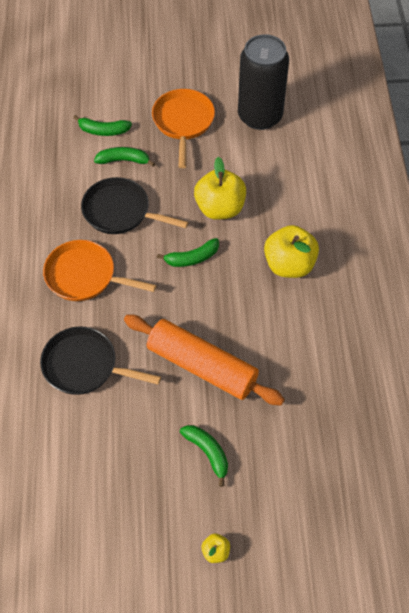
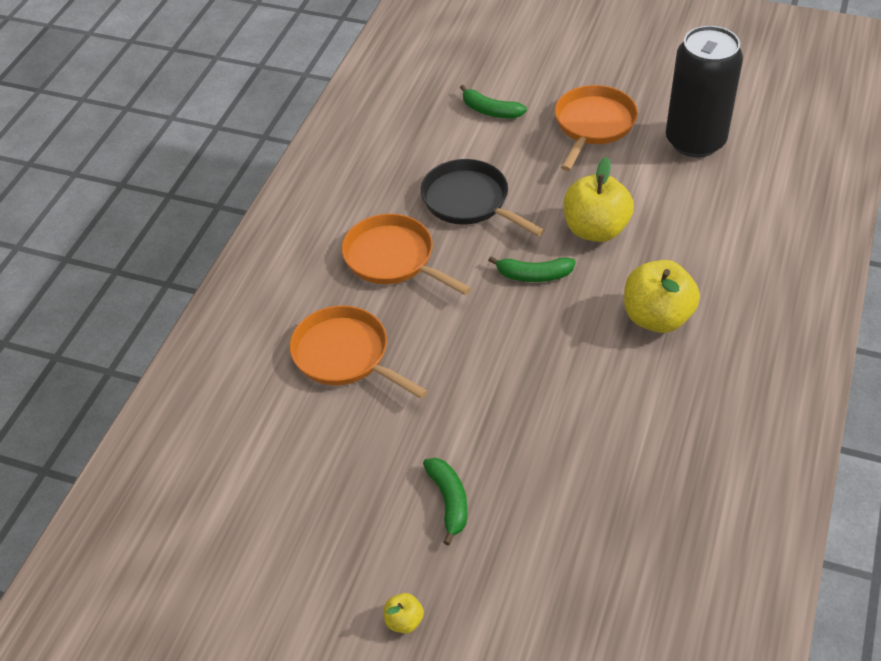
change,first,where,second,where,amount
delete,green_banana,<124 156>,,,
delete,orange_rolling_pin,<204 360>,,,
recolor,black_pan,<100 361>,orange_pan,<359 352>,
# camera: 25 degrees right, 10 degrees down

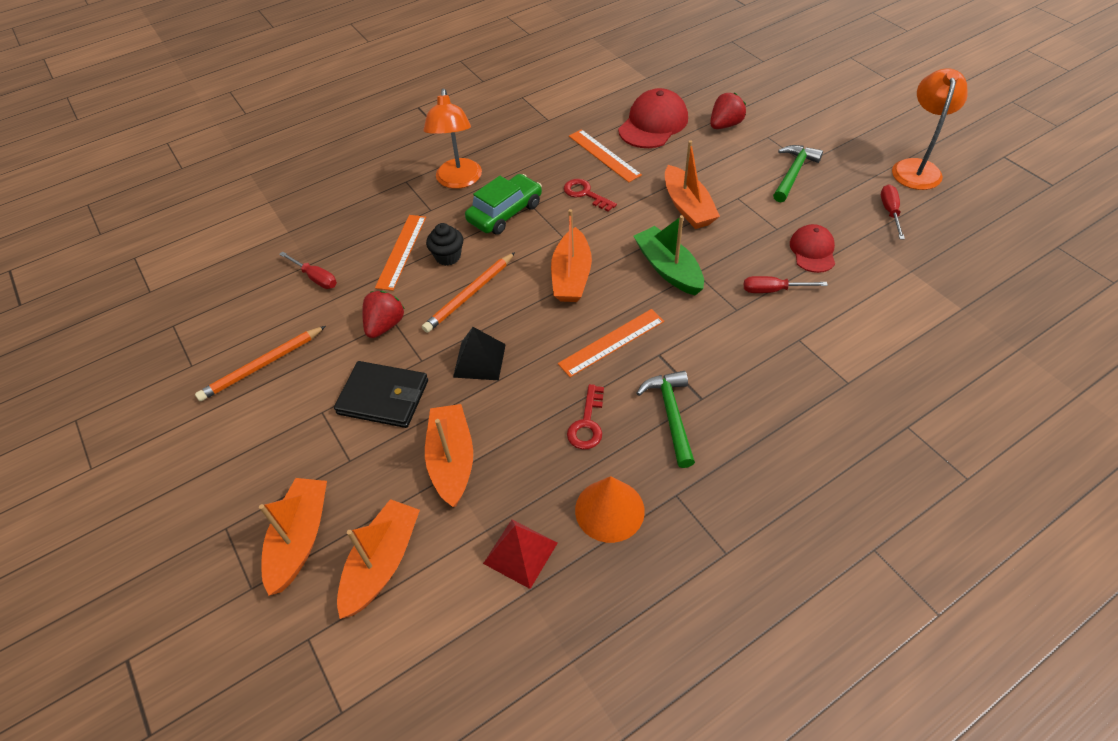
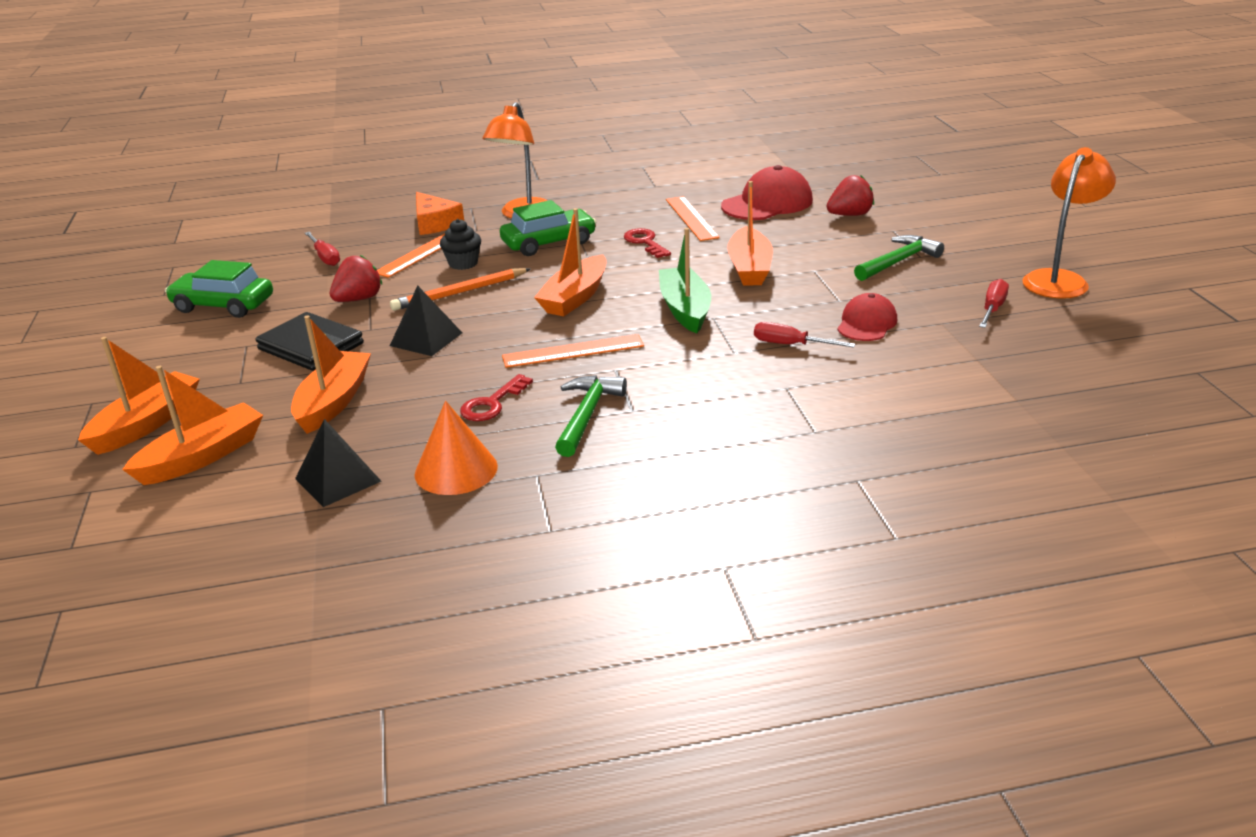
change,first,where,second,where,amount
replace,orange_pencil,<260 363>,green_car,<219 289>,
recolor,red_pyramid,<520 554>,black_pyramid,<338 463>,
insert,,,orange_cheese,<440 213>,
# camera: 20 degrees right, 20 degrees down

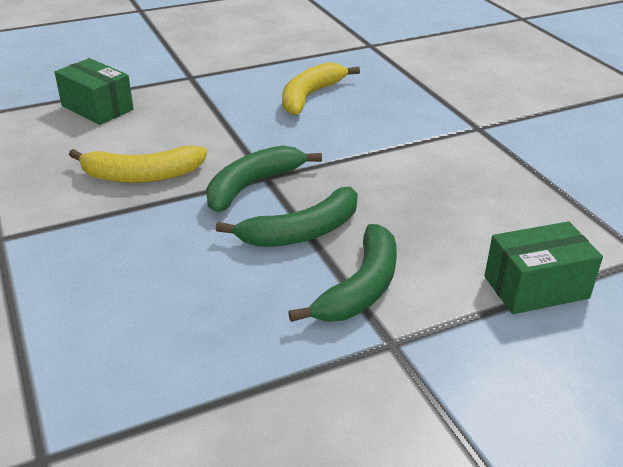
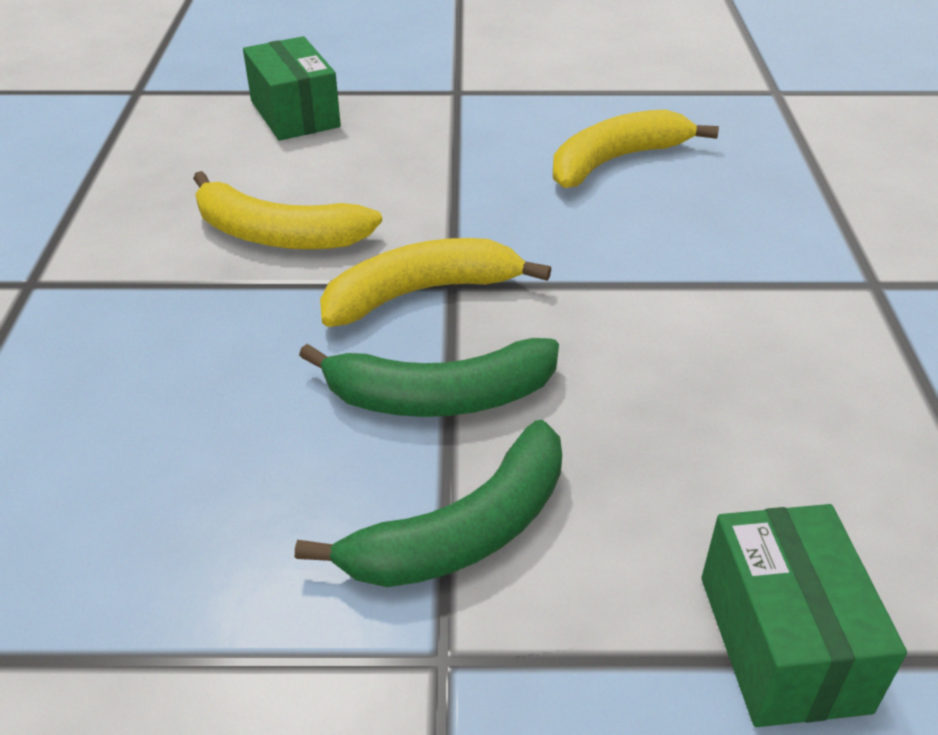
change,first,where,second,where,amount
recolor,green_banana,<264 179>,yellow_banana,<435 282>,
rotate,green_box,<543 267>,,<804 615>,75 degrees clockwise
# camera: 25 degrees right, 5 degrees up

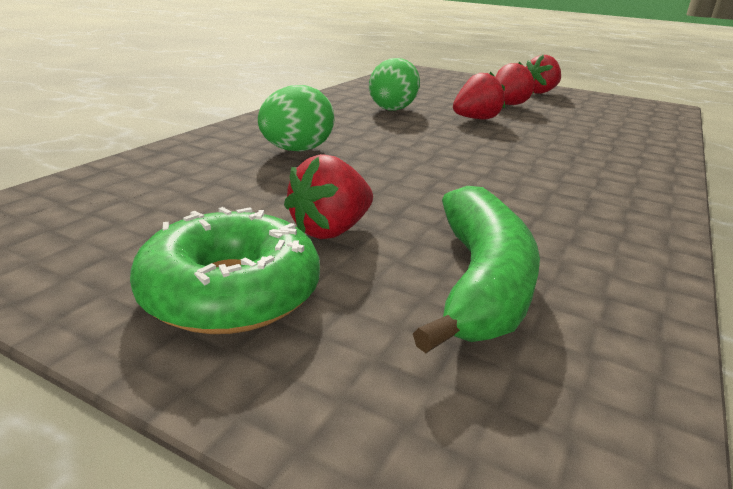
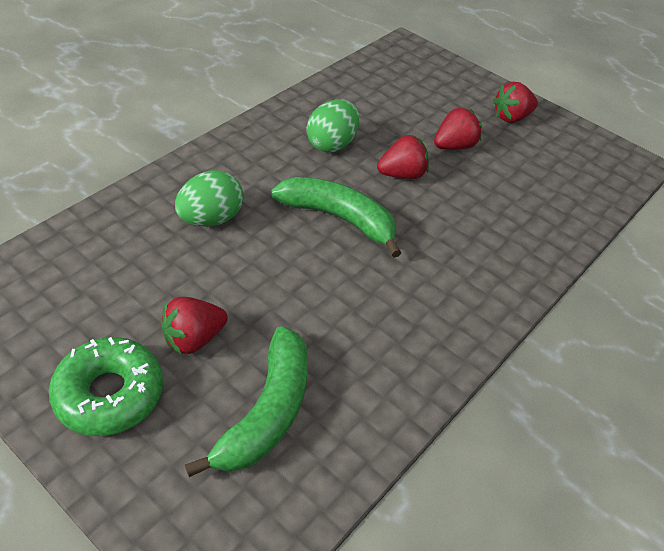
change,first,where,second,where,amount
insert,,,green_banana,<336 217>,
# camera: 10 degrees right, 20 degrees up

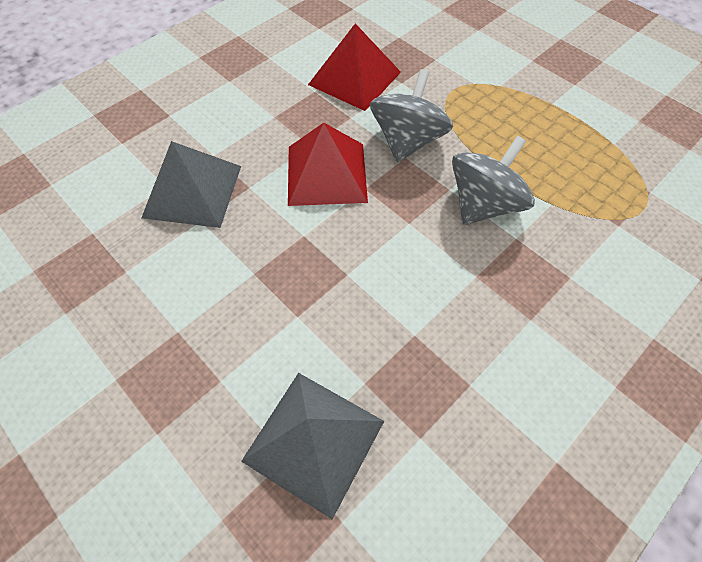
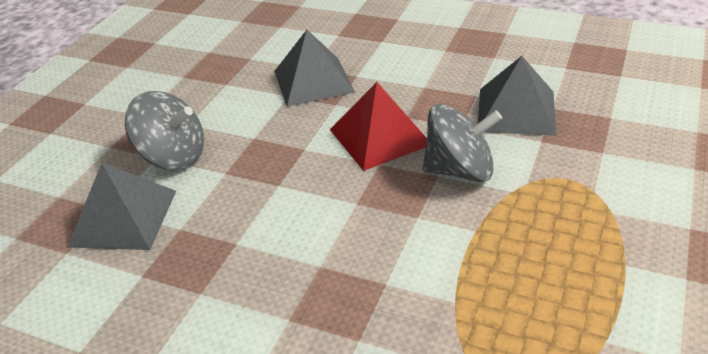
change,first,where,second,where,amount
recolor,red_pyramid,<354 67>,grey_pyramid,<517 96>,
move,grey_spinning_top,<493 180>,,<164 130>,
# camera: 70 degrees right, 20 degrees down

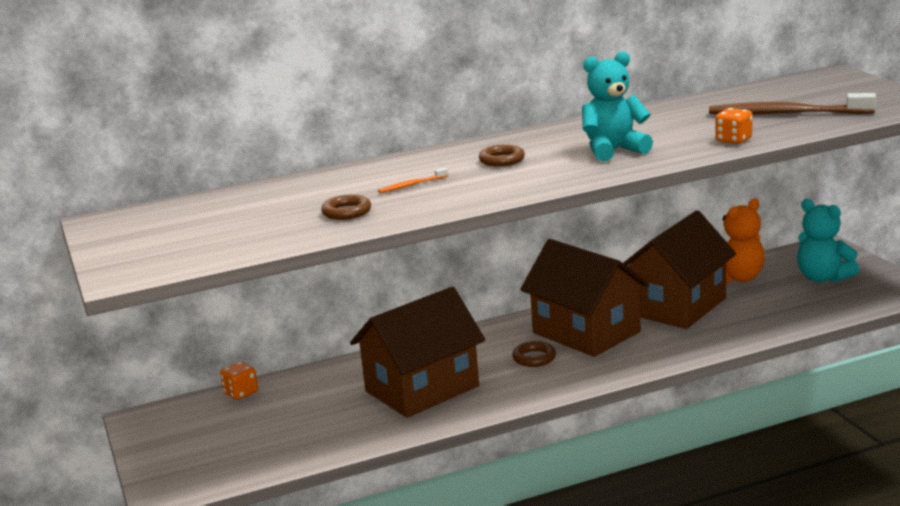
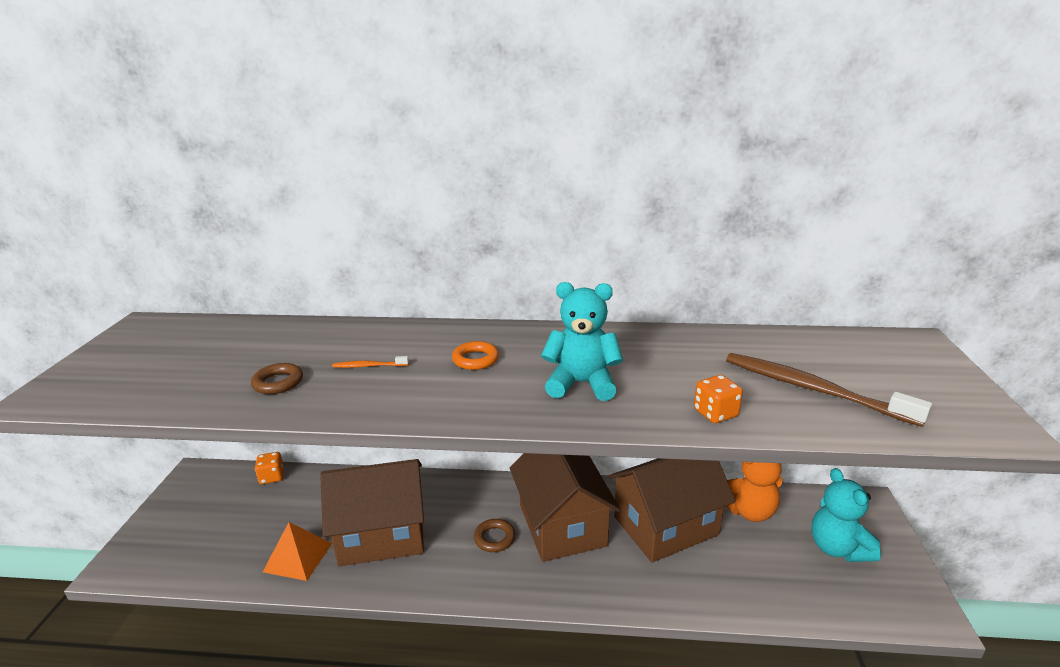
change,first,where,second,where,amount
recolor,brown_ring,<502 155>,orange_ring,<475 355>,
insert,,,orange_pyramid,<297 551>,
# camera: 25 degrees right, 5 degrees up

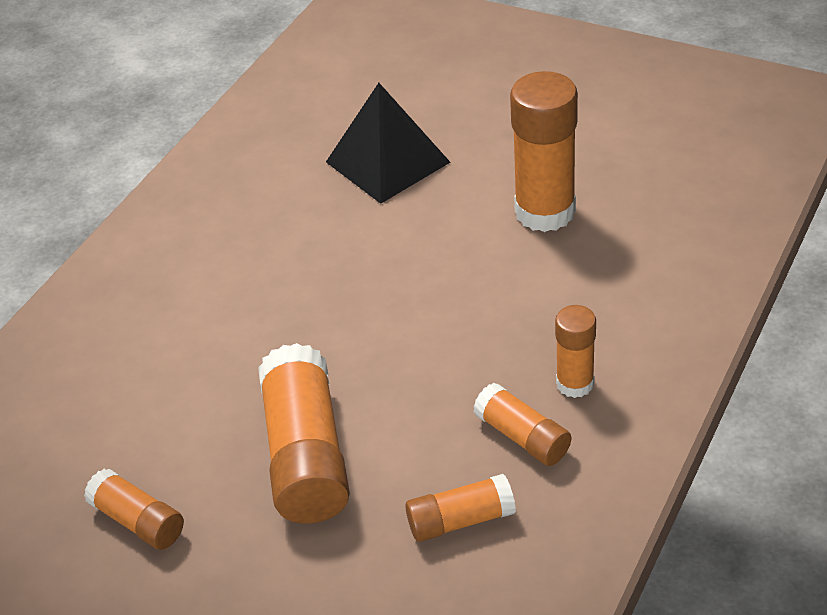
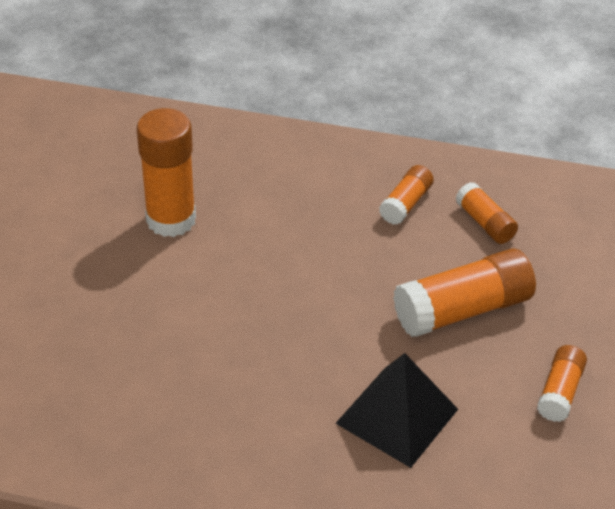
change,first,where,second,where,amount
move,black_pyramid,<388 143>,,<396 410>,
delete,orange_glue_stick,<575 351>,,,
# camera: 110 degrees left, 0 degrees up

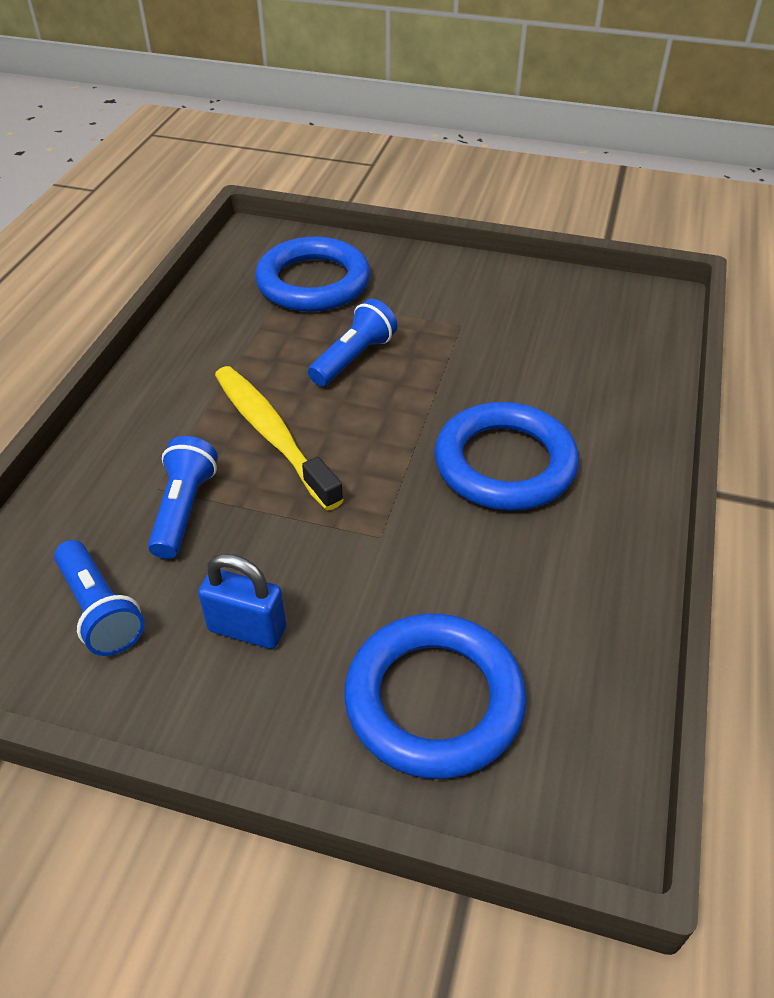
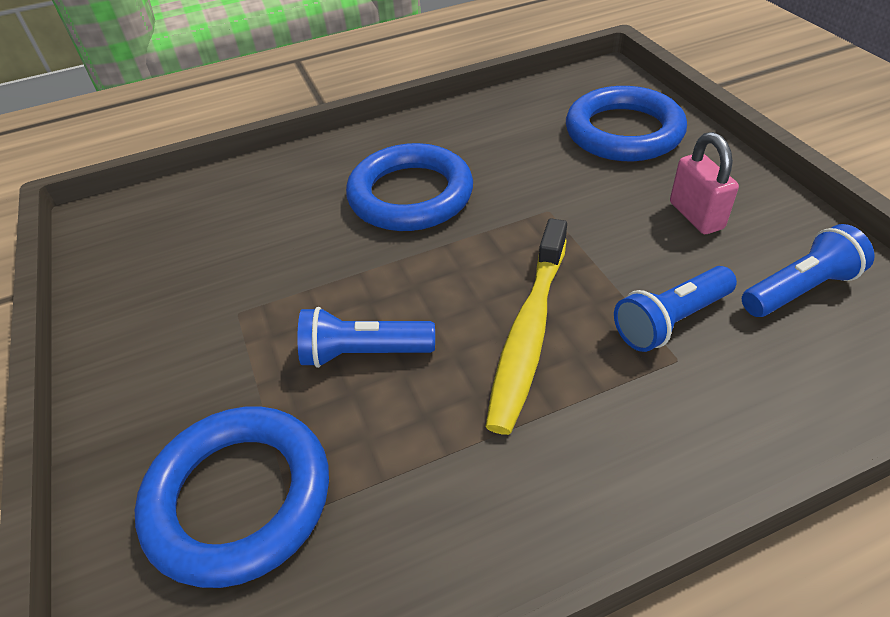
change,first,where,second,where,amount
rotate,blue_flashlight,<99 598>,,<808 270>,45 degrees clockwise
recolor,blue_padlock,<242 601>,pink_padlock,<704 183>,
# camera: 125 degrees left, 0 degrees up

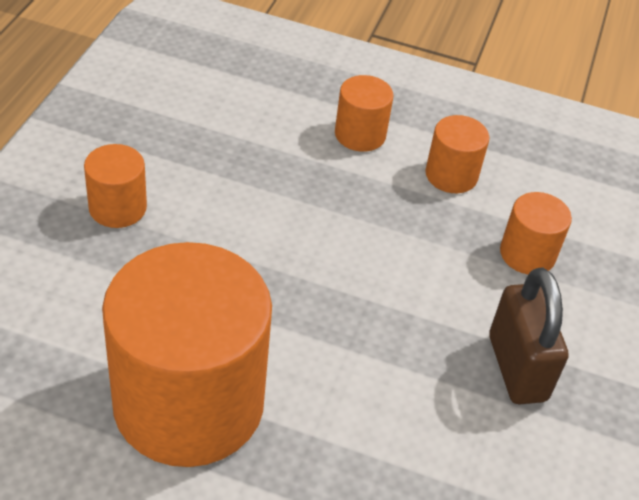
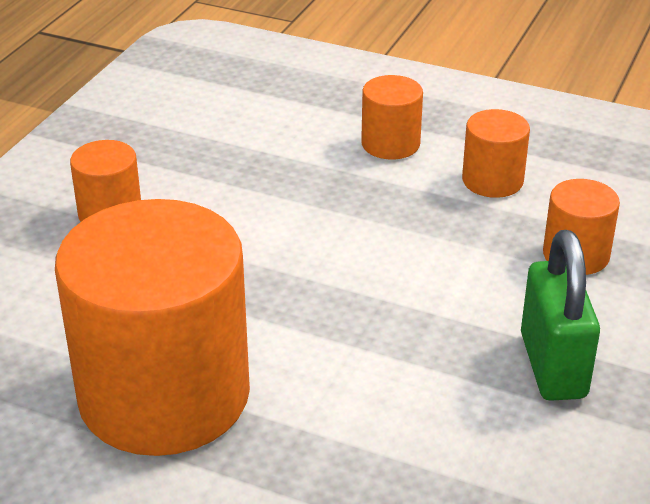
change,first,where,second,where,amount
recolor,brown_padlock,<529 336>,green_padlock,<560 315>,
# camera: 10 degrees right, 10 degrees down

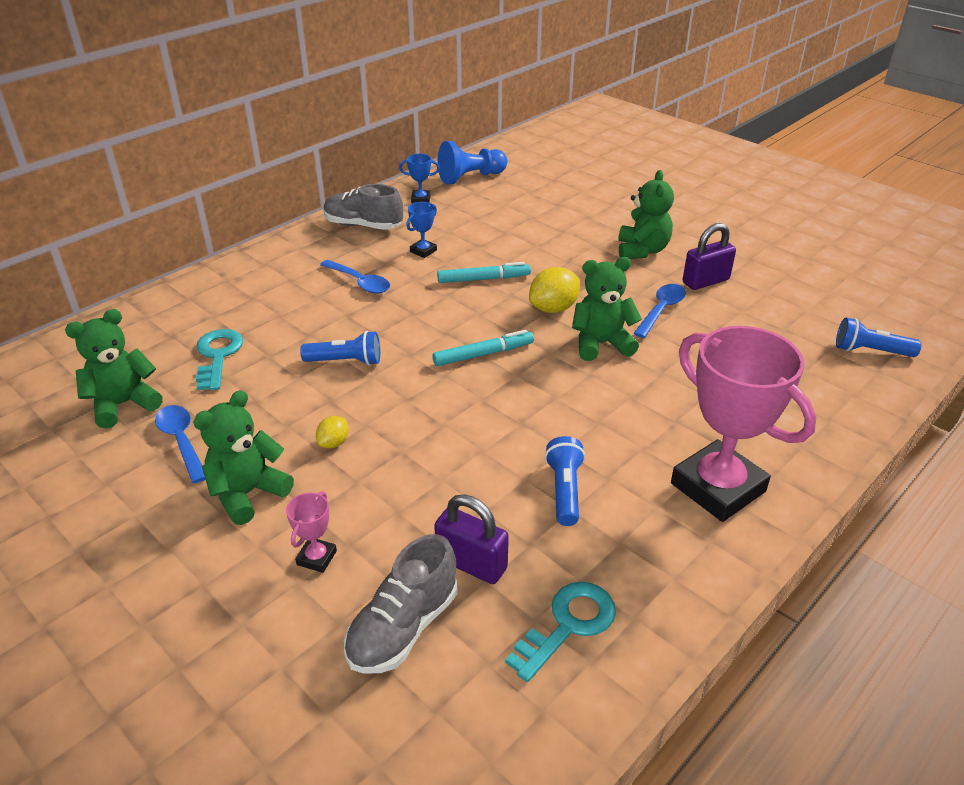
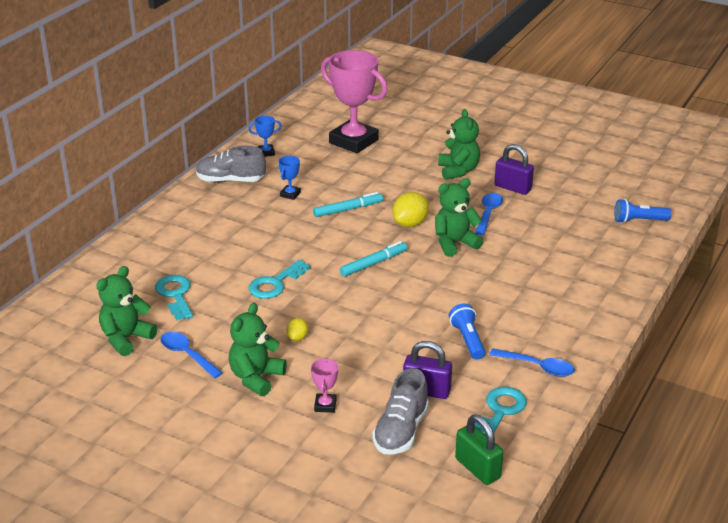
change,first,where,second,where,amount
delete,blue_pawn,<472 162>,,,
rotate,purple_padlock,<709 256>,,<514 169>,75 degrees clockwise
move,blue_spoon,<355 277>,,<532 362>,
move,pink_trophy,<743 424>,,<354 101>,
replace,blue_flashlight,<340 348>,turquoise_key,<279 279>,
insert,,,green_padlock,<479 449>,
# camera: 15 degrees left, 5 degrees down

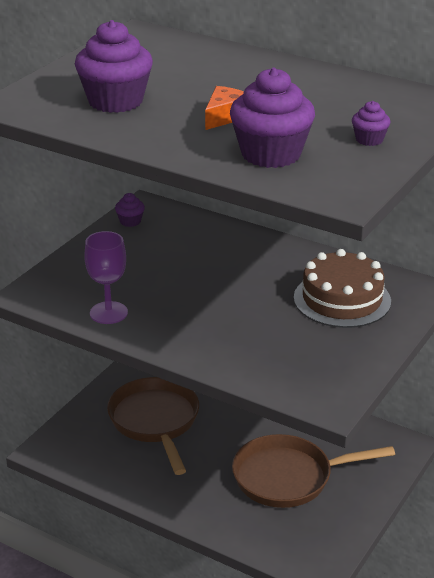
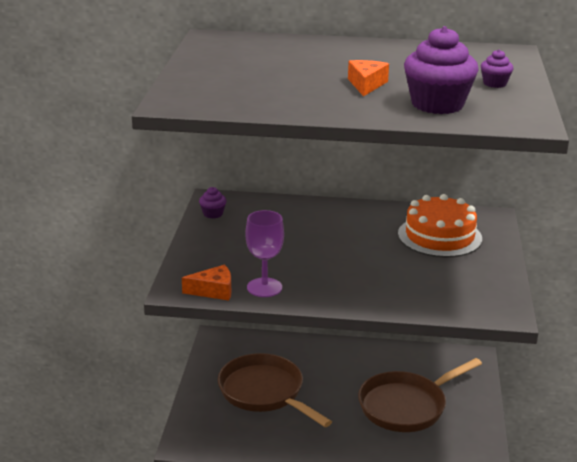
change,first,where,second,where,amount
delete,purple_cupcake,<114 66>,,,
recolor,brown_cake,<342 288>,orange_cake,<440 225>,
insert,,,orange_cheese,<206 283>,
# camera: 25 degrees left, 5 degrees down

